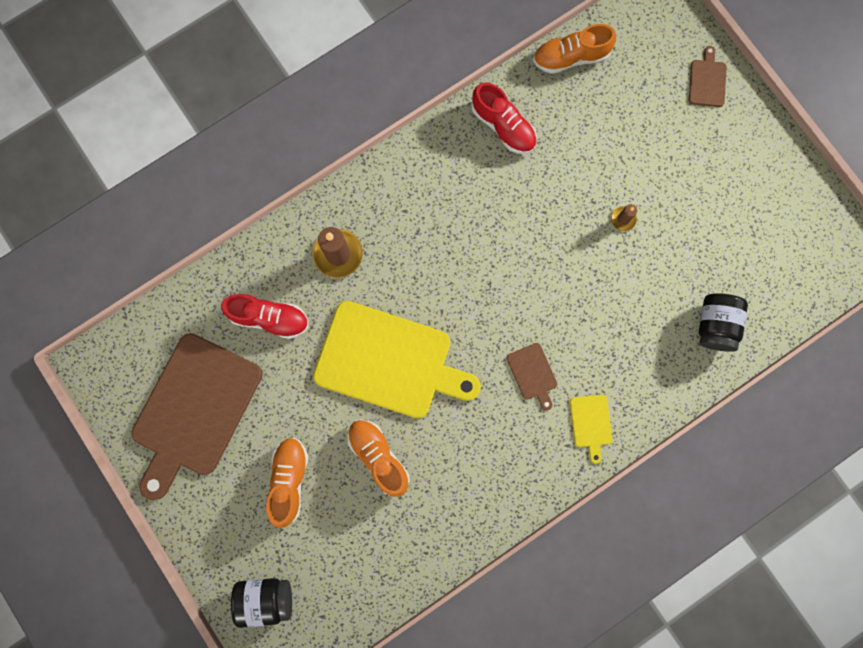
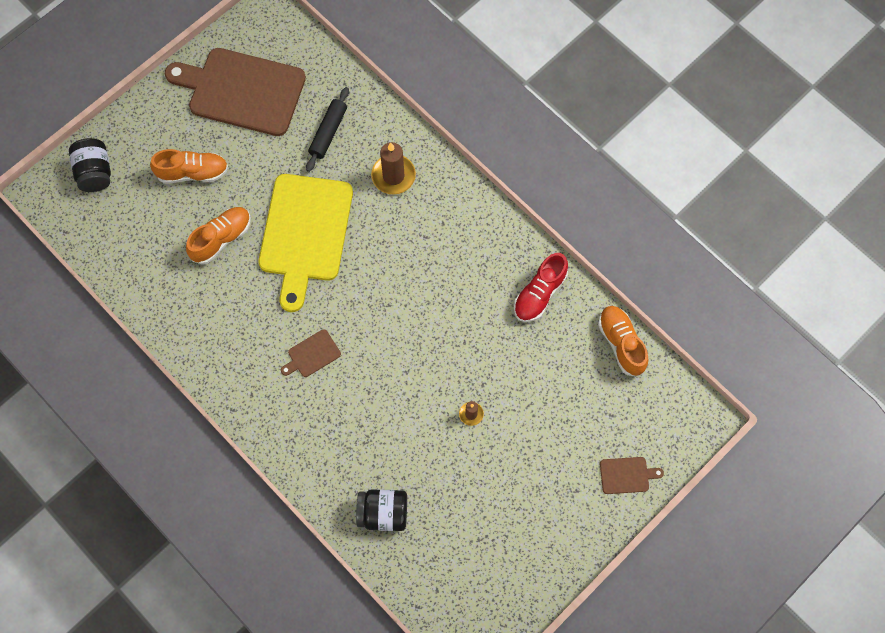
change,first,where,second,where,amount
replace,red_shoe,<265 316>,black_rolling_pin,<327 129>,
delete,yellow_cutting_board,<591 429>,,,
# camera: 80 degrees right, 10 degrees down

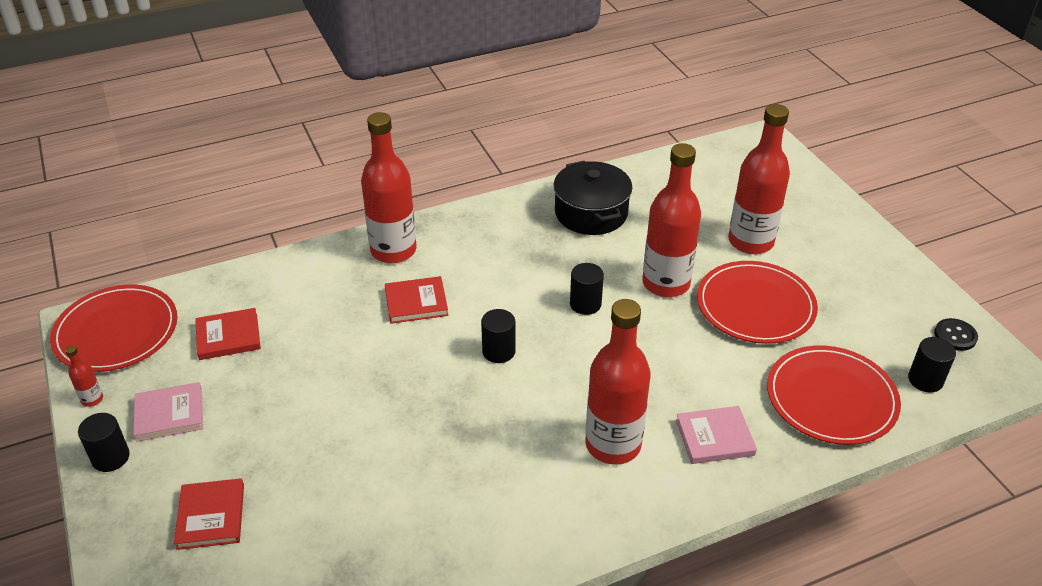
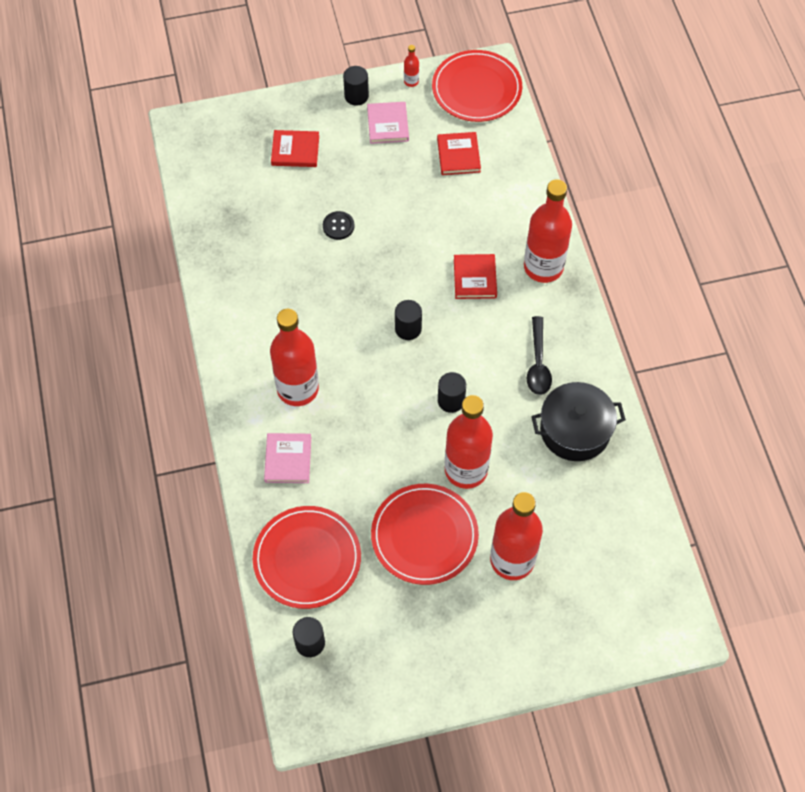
change,first,where,second,where,amount
move,black_button,<956 334>,,<338 225>,
insert,,,black_spoon,<539 355>,
# camera: 100 degrees right, 20 degrees up

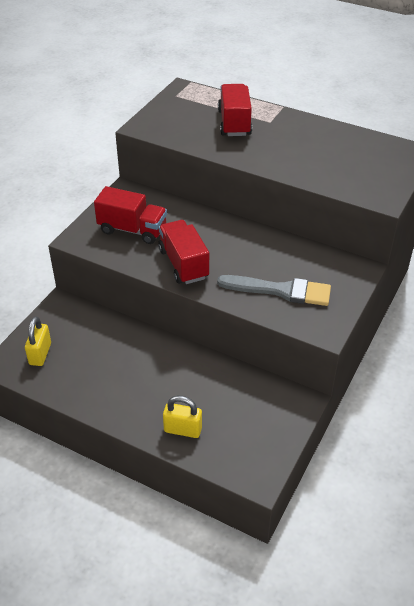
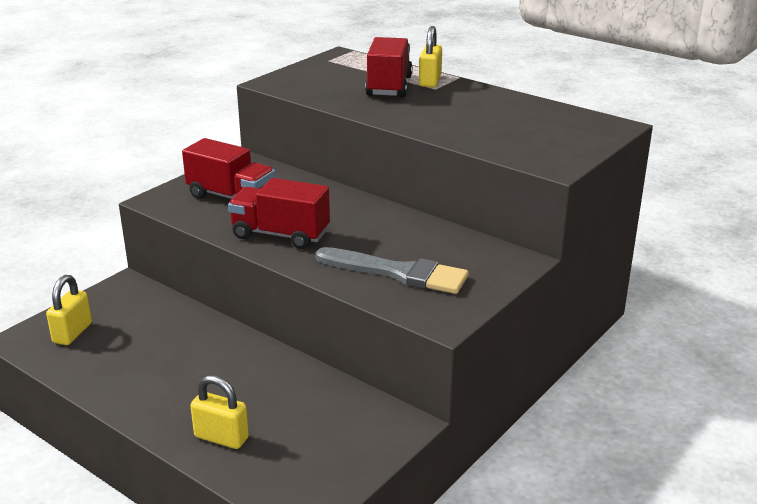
change,first,where,second,where,amount
rotate,red_truck,<183 252>,,<279 213>,60 degrees counterclockwise
insert,,,yellow_padlock,<430 56>,
# camera: 10 degrees right, 15 degrees down

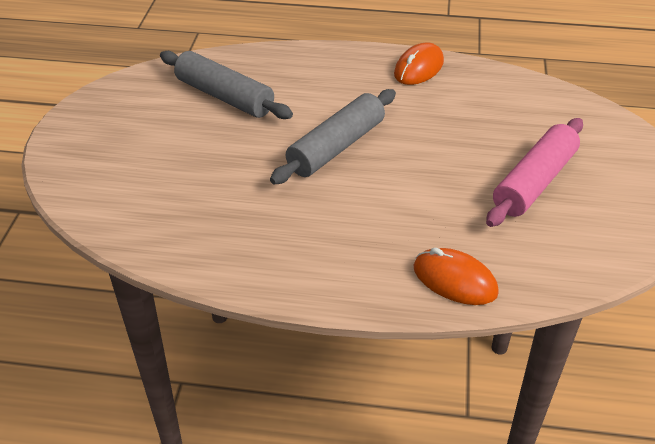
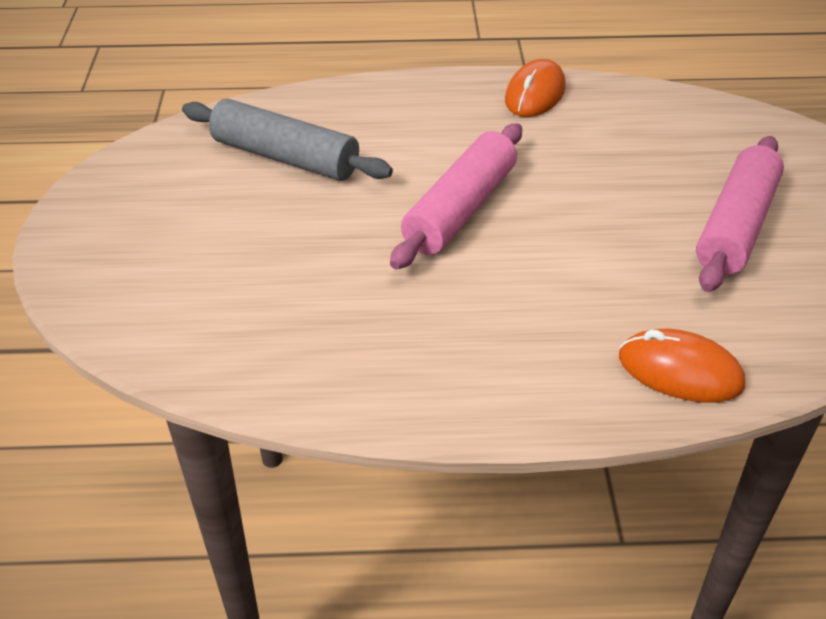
change,first,where,second,where,amount
recolor,grey_rolling_pin,<333 136>,pink_rolling_pin,<456 196>,
# camera: 10 degrees left, 0 degrees up

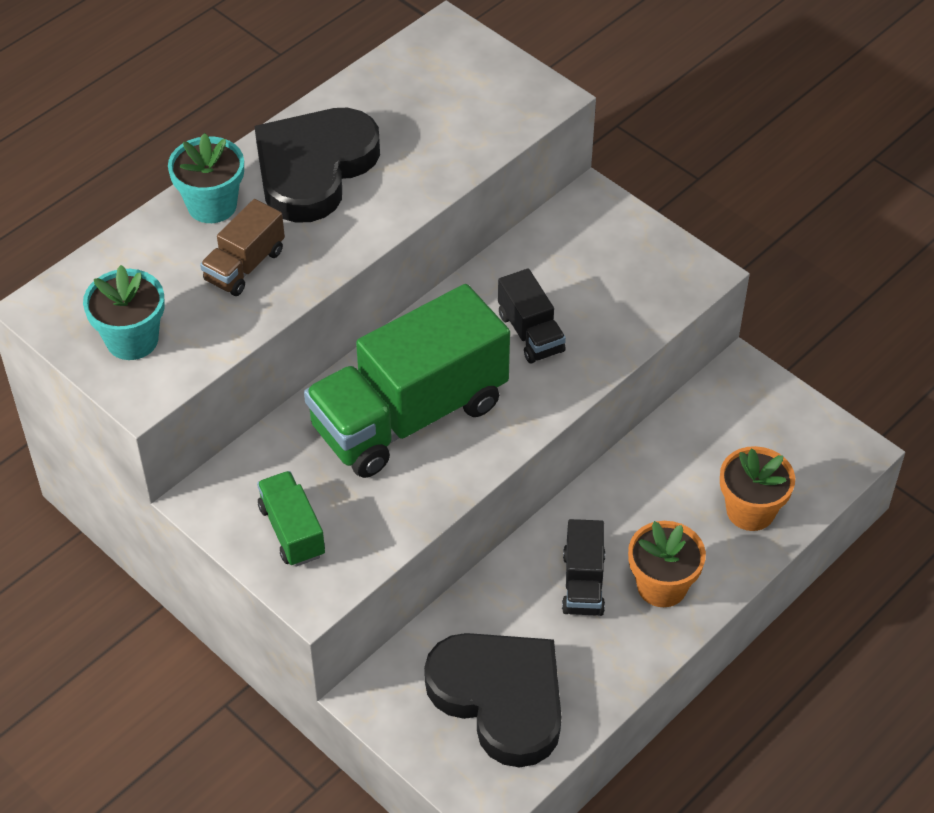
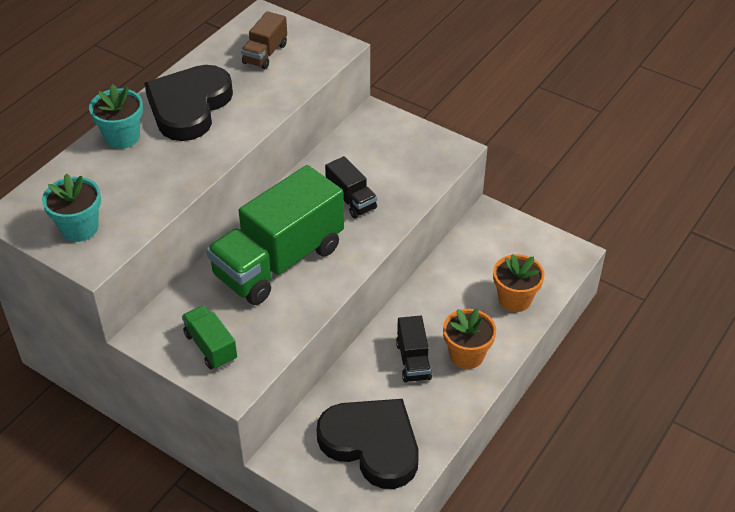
change,first,where,second,where,amount
move,brown_truck,<242 247>,,<264 40>,
# camera: 10 degrees left, 5 degrees down

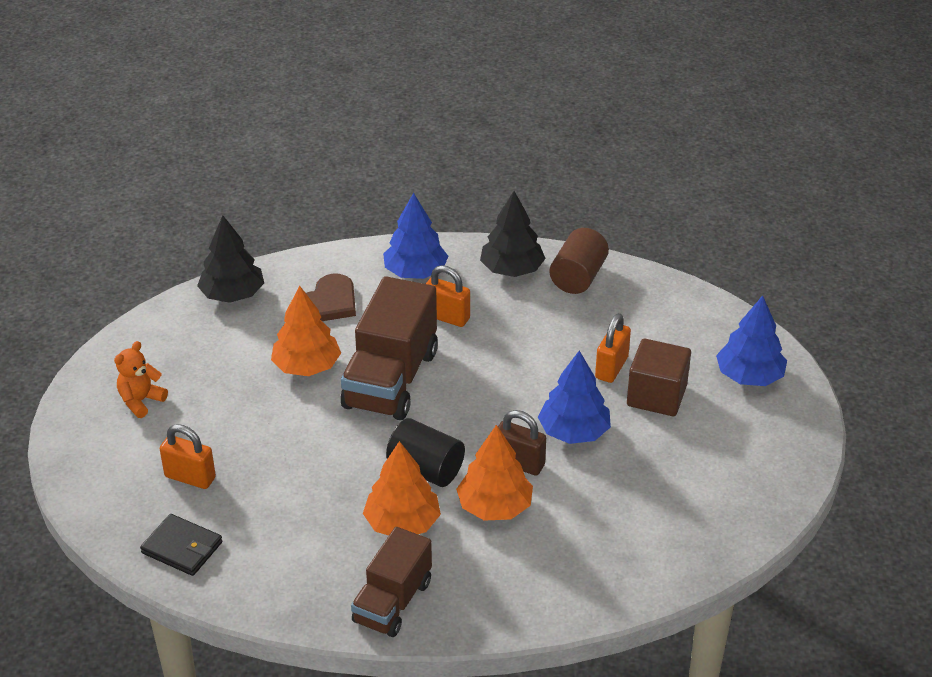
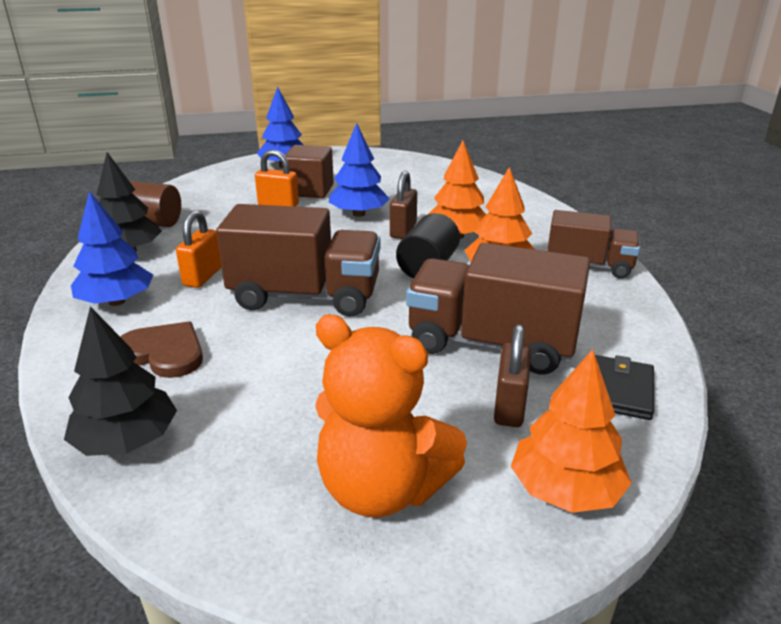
change,first,where,second,where,amount
move,orange_tree,<306 331>,,<571 431>,
resize,orange_teddy_bear,<141 379>,,<391 415>,x1.92
recolor,orange_padlock,<188 456>,brown_padlock,<512 375>,
insert,,,brown_truck,<498 309>,
# camera: 100 degrees left, 10 degrees down

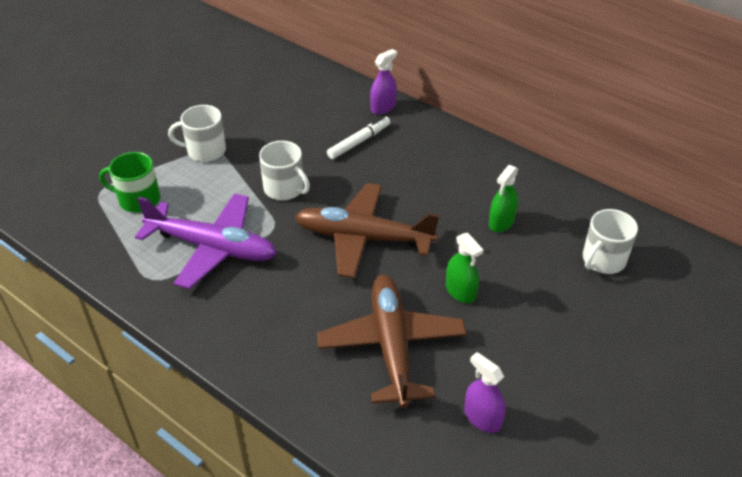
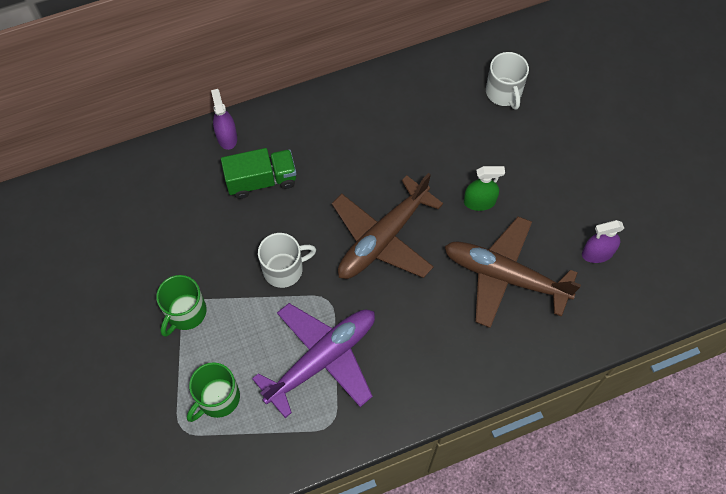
change,first,where,second,where,amount
recolor,white_mug,<197 133>,green_mug,<181 306>,
replace,white_marker,<358 137>,green_truck,<259 173>,
delete,green_spray_bottle,<503 198>,,,
# camera: 60 degrees left, 20 degrees up

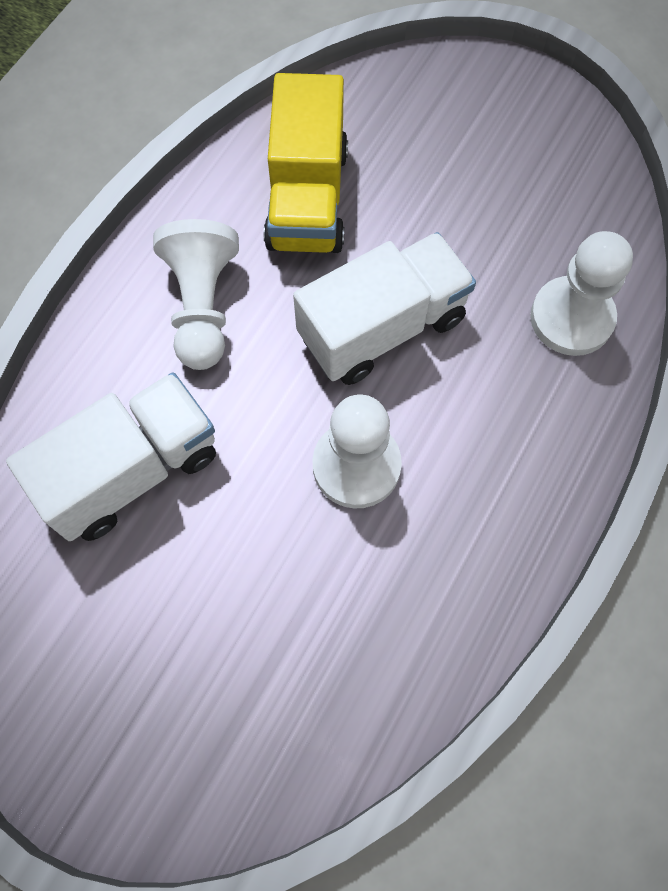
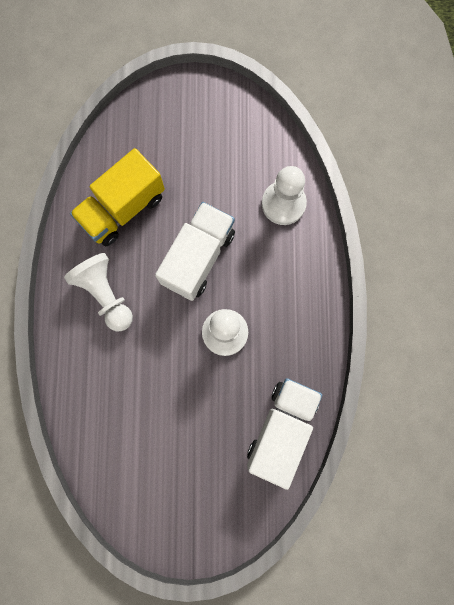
change,first,where,second,where,amount
rotate,yellow_truck,<306 163>,,<117 197>,75 degrees clockwise
move,white_truck,<111 456>,,<284 434>,
# camera: 30 degrees left, 10 degrees up

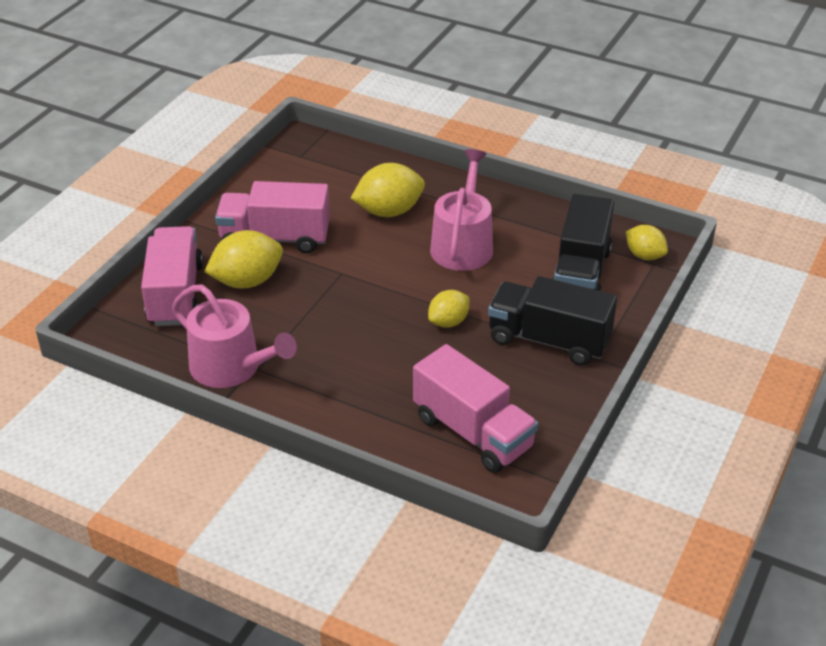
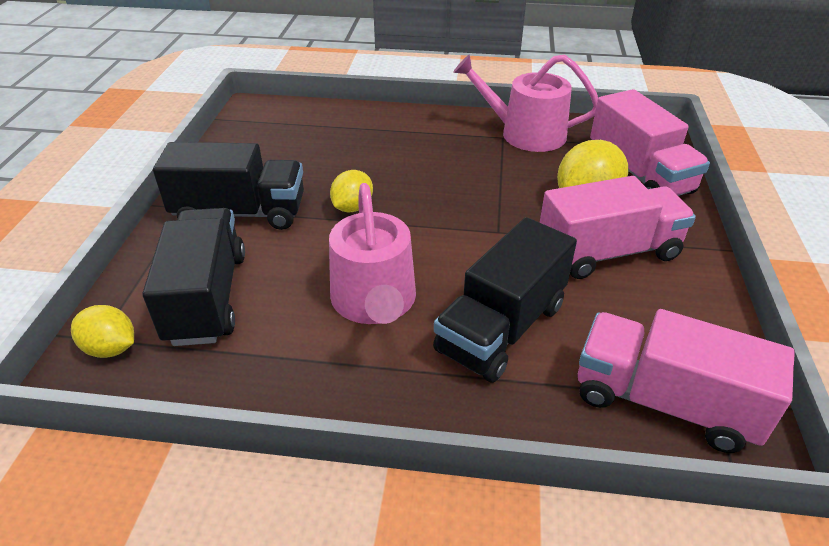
change,first,where,second,where,amount
replace,yellow_lemon,<388 190>,black_truck,<505 300>,
move,pink_truck,<475 408>,,<686 381>,
# camera: 160 degrees right, 0 degrees up

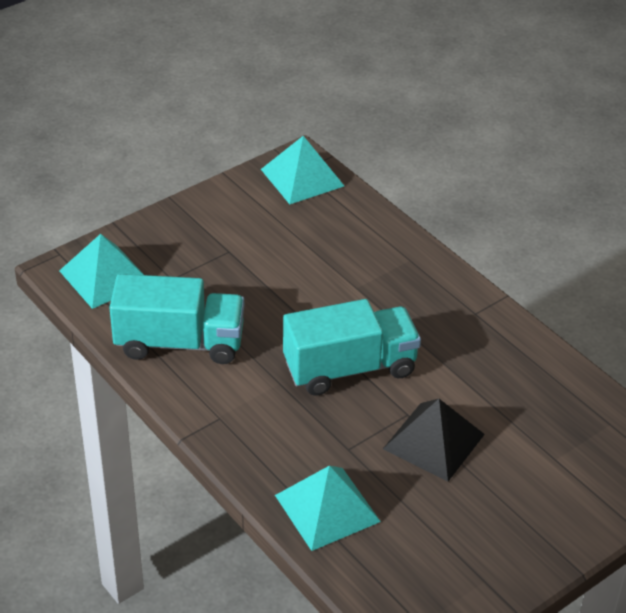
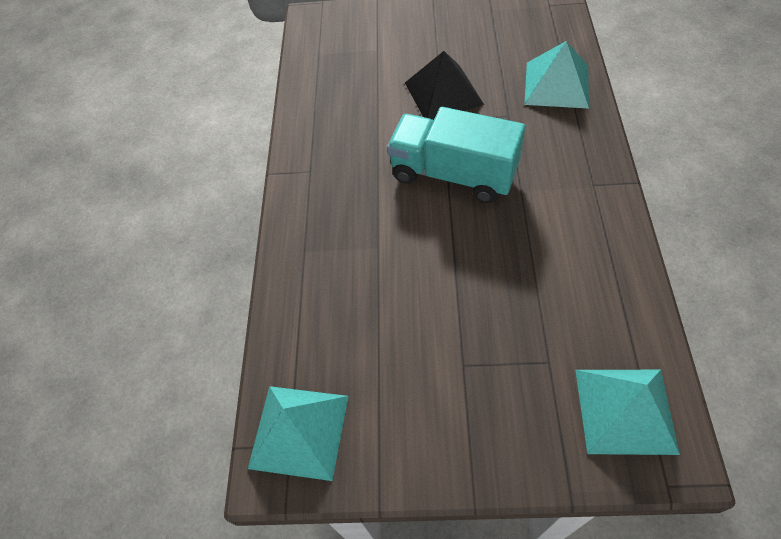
change,first,where,second,where,amount
delete,turquoise_truck,<176 319>,,,
# camera: 135 degrees left, 15 degrees up

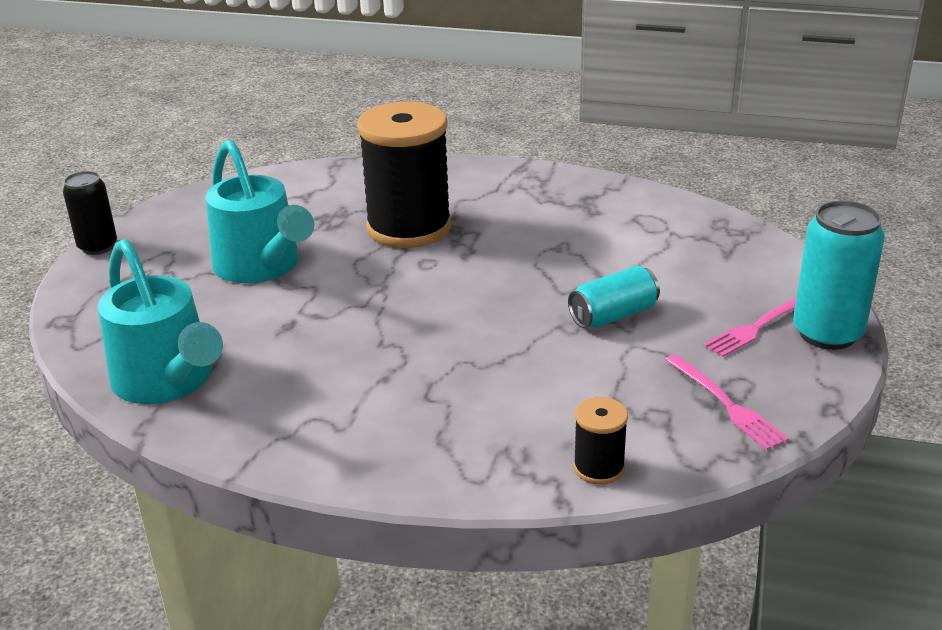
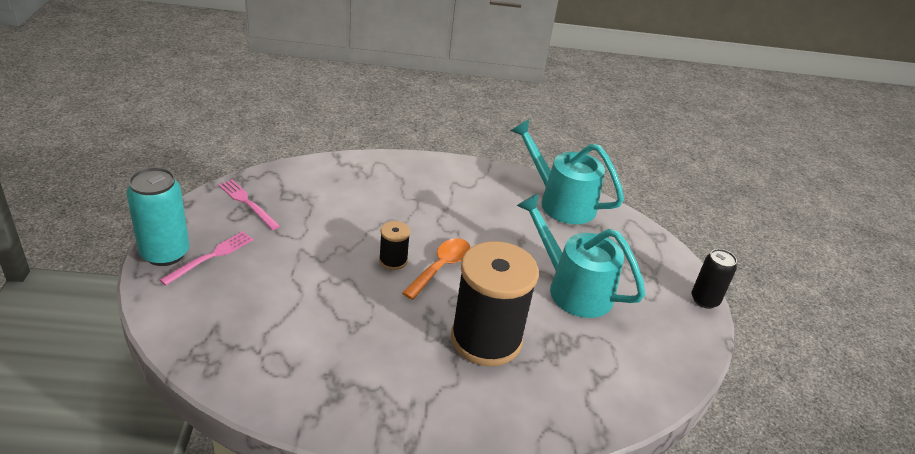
change,first,where,second,where,amount
delete,turquoise_can,<614 297>,,,
move,black_spool,<600 441>,,<394 245>,
insert,,,orange_spoon,<436 269>,
# camera: 160 degrees right, 5 degrees up

